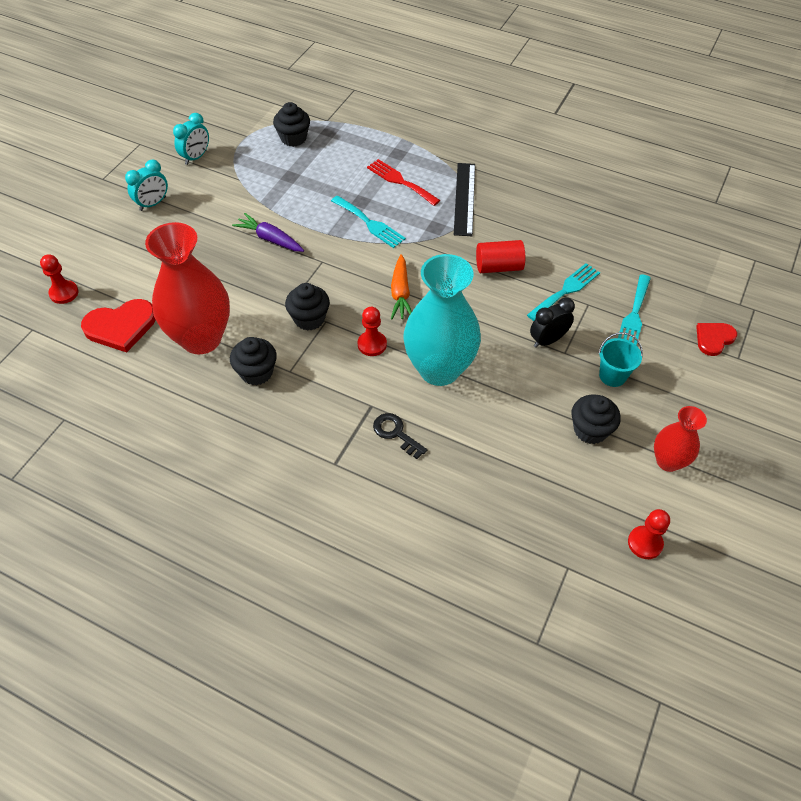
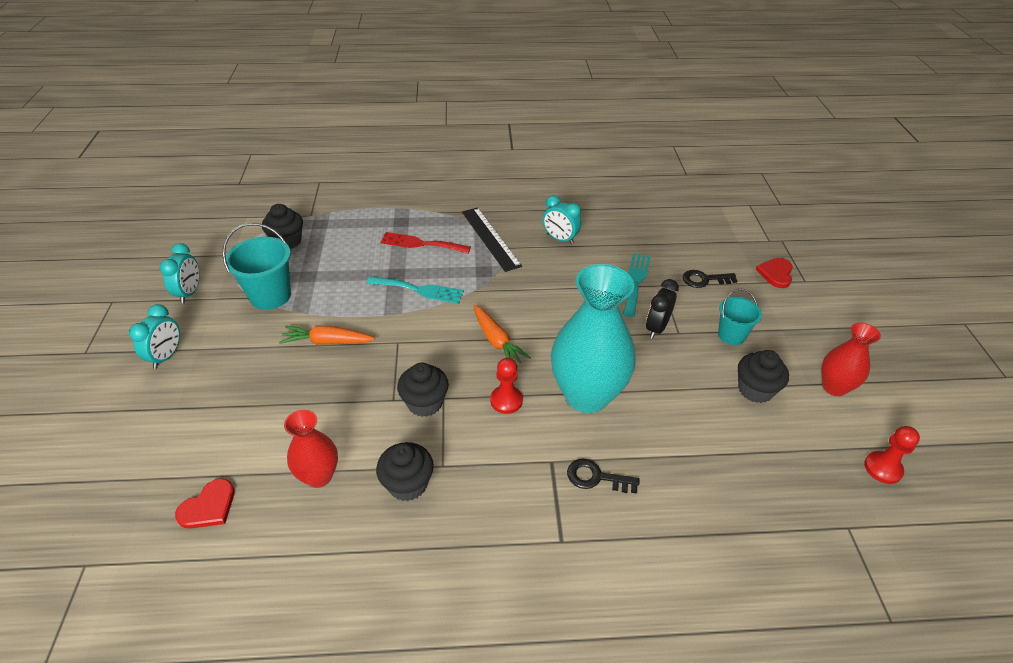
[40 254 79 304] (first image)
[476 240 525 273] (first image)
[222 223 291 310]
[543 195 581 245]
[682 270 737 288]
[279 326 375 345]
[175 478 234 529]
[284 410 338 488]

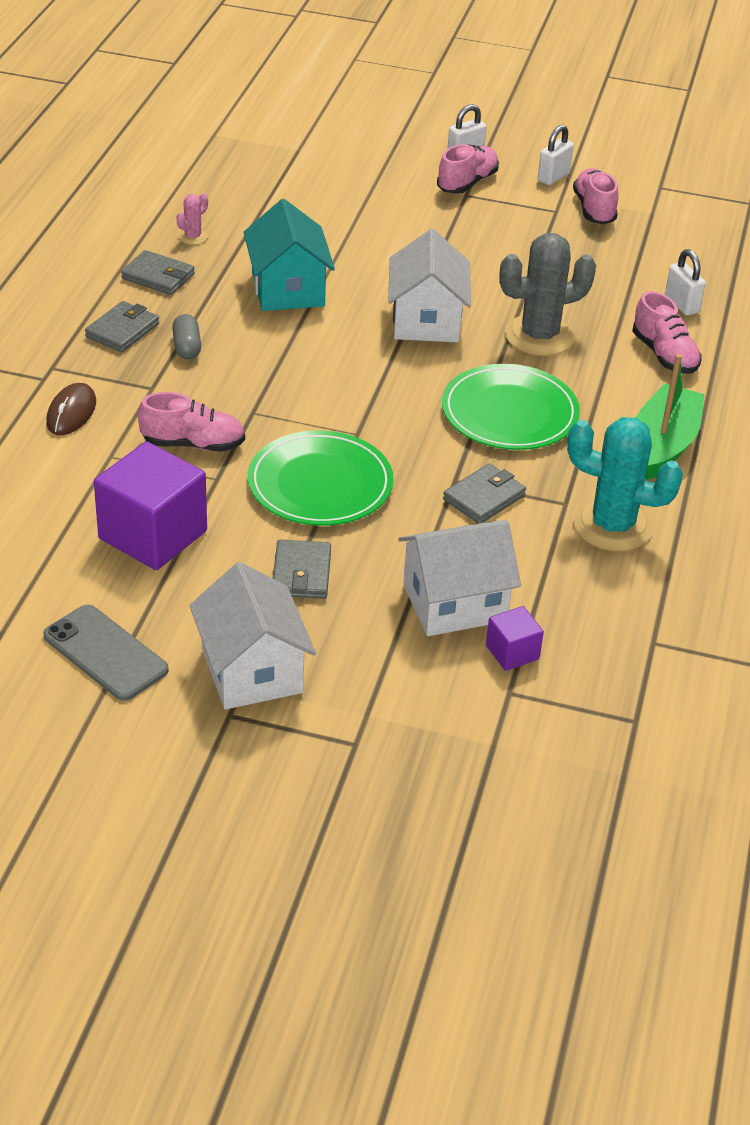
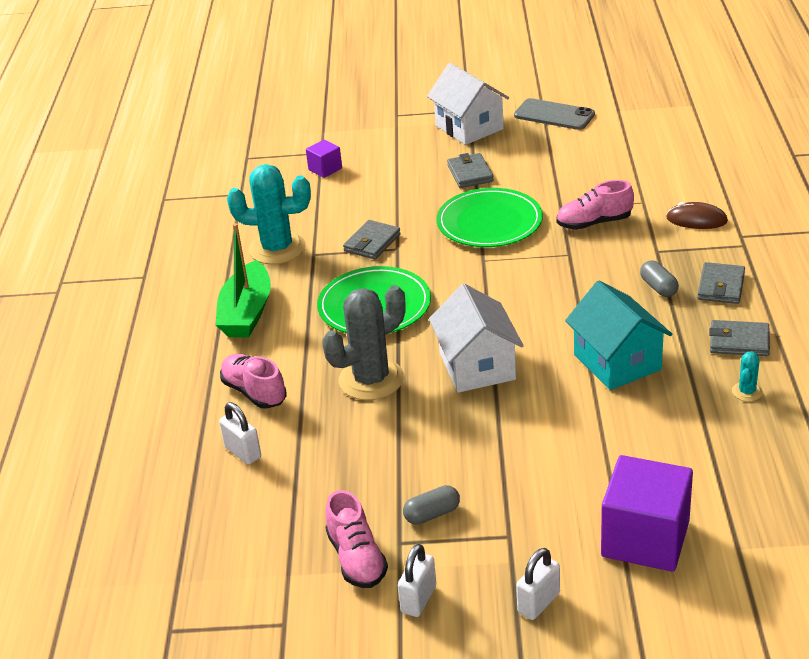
[398 520 521 636] (first image)
[437 144 499 194] (first image)
[403 485 460 525]
[601 455 693 572]
[732 351 763 402]
[666 202 728 229]

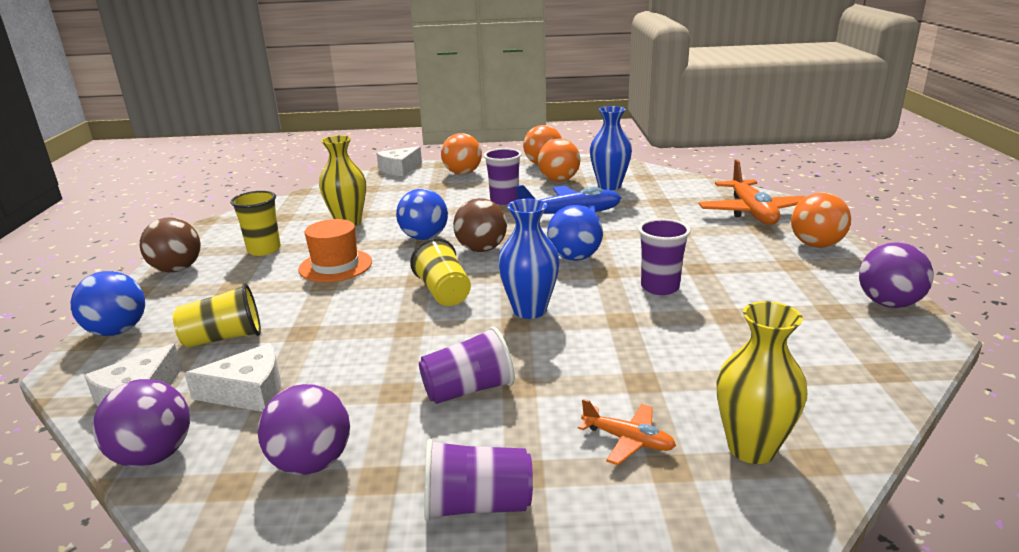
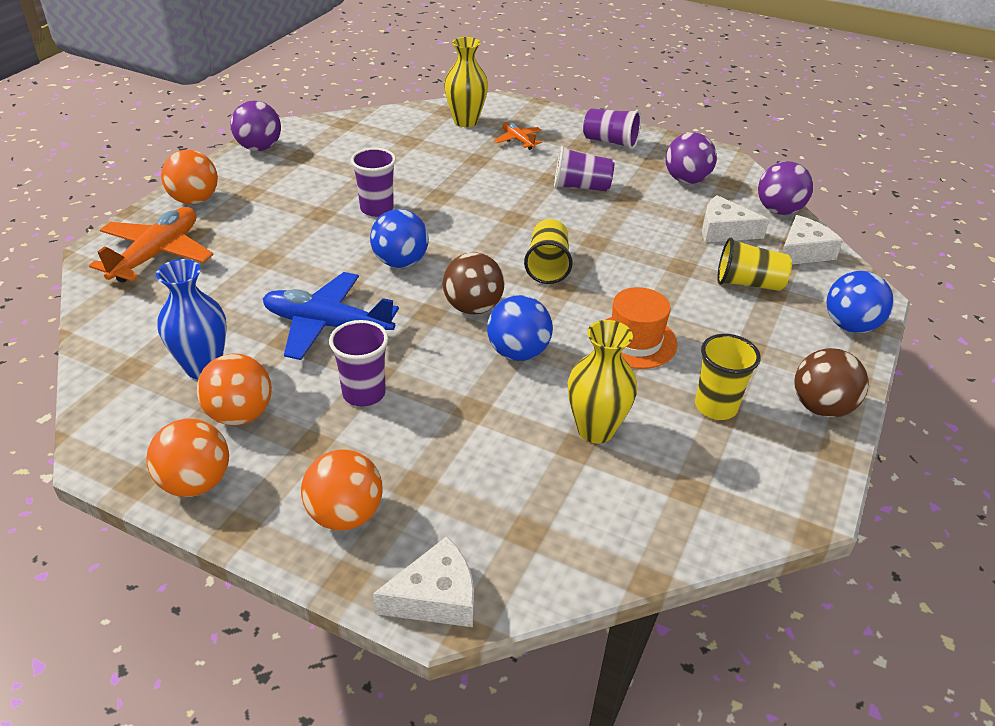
[498 199 560 319] (first image)

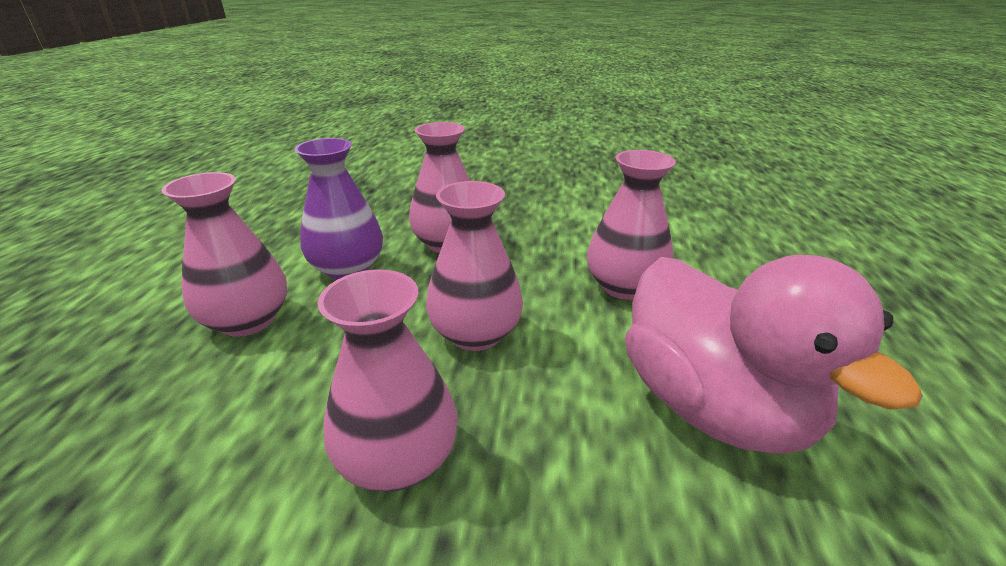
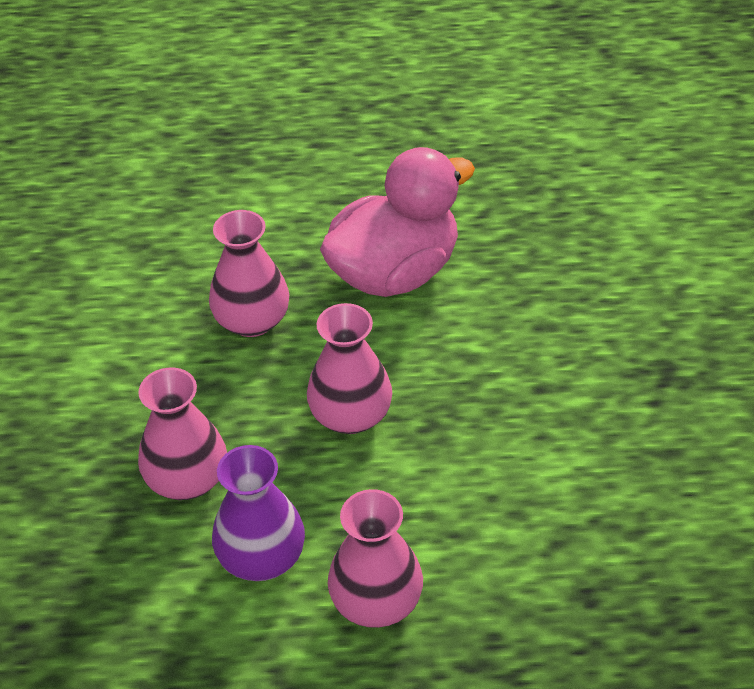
[317 269 458 492] (first image)

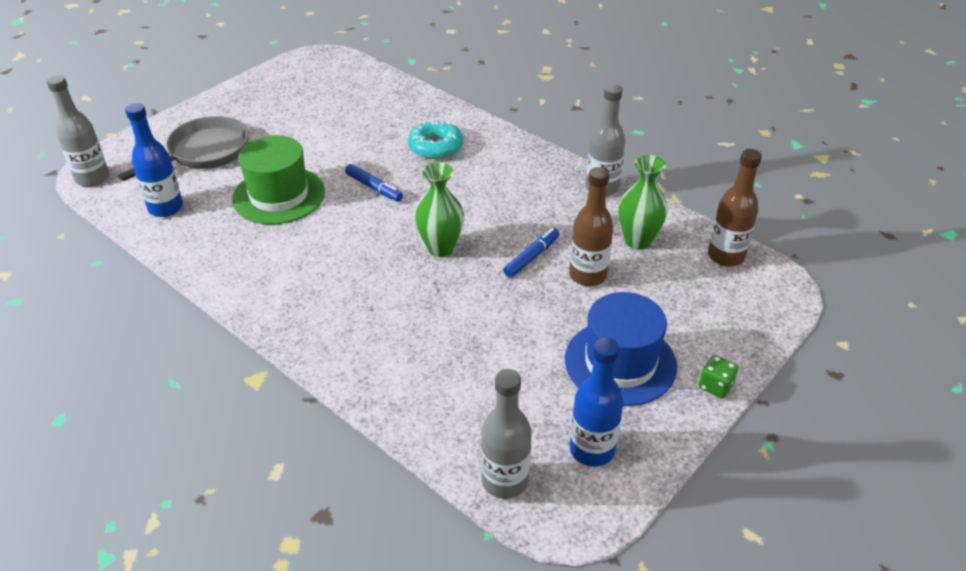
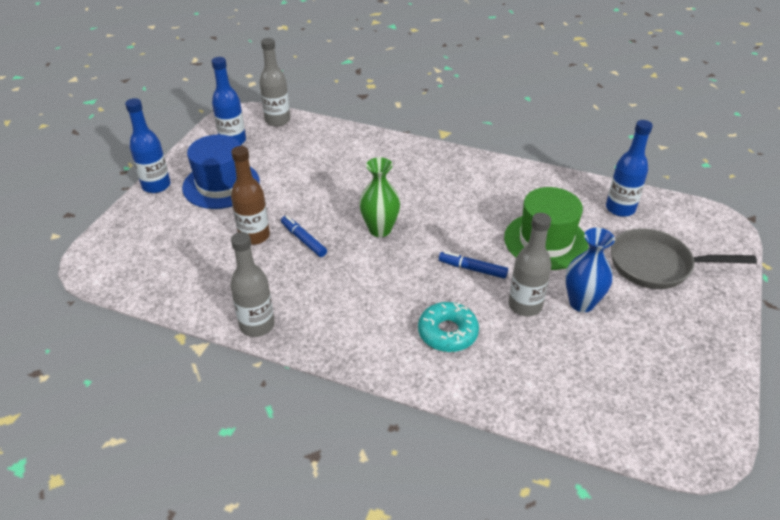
[618 155 668 250] (first image)
[708 149 762 266] (first image)
[565 228 615 312]
[508 213 552 316]
[125 98 171 193]
[611 228 757 289]
[281 216 327 257]

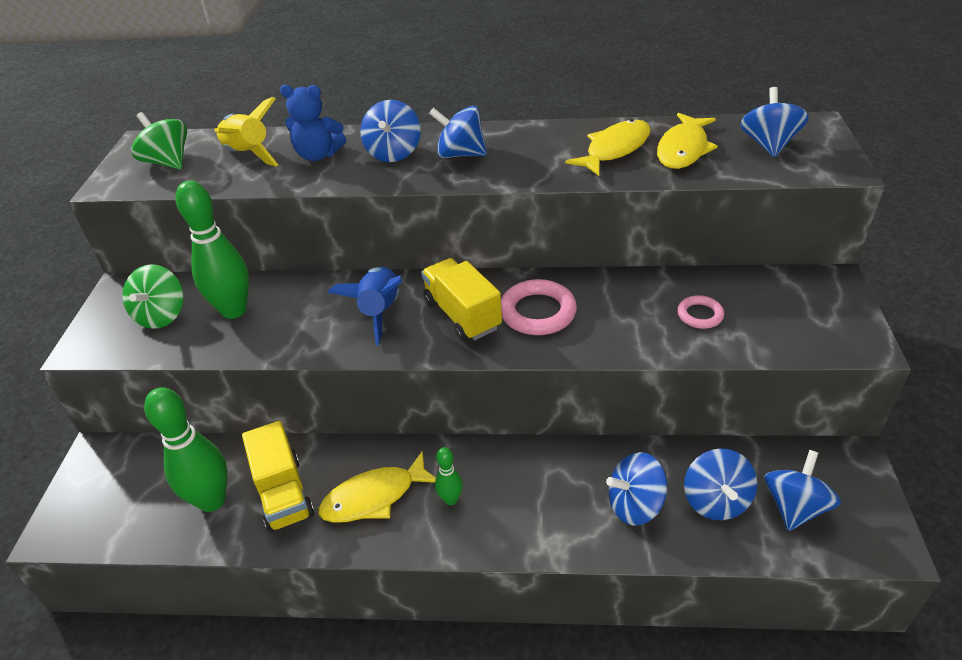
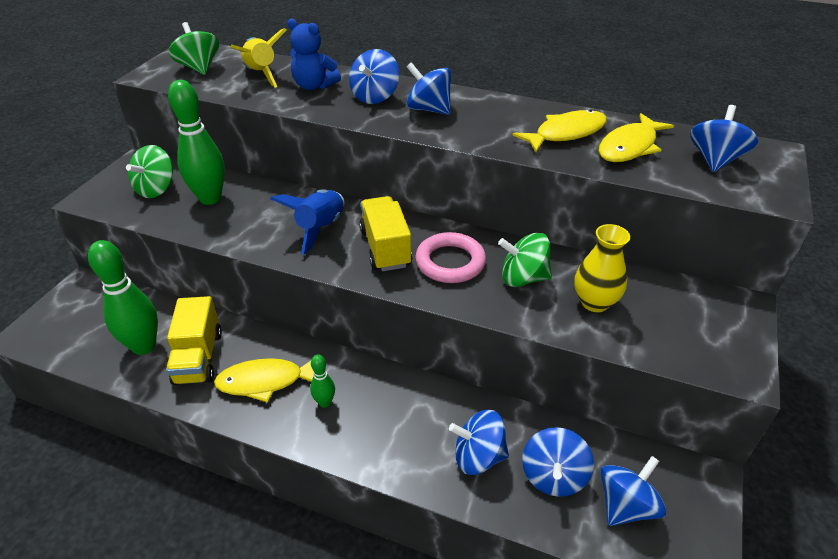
[498 233 552 287]
[574 224 630 312]

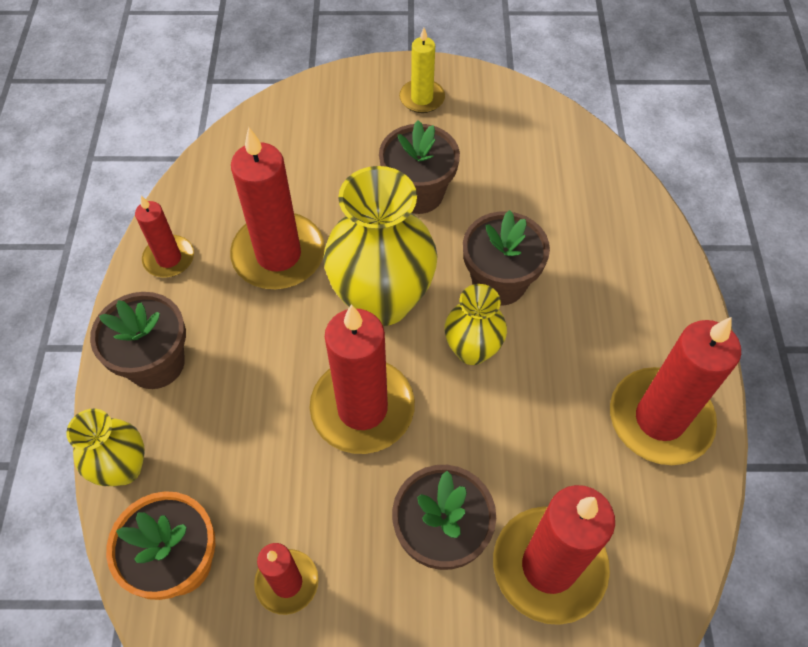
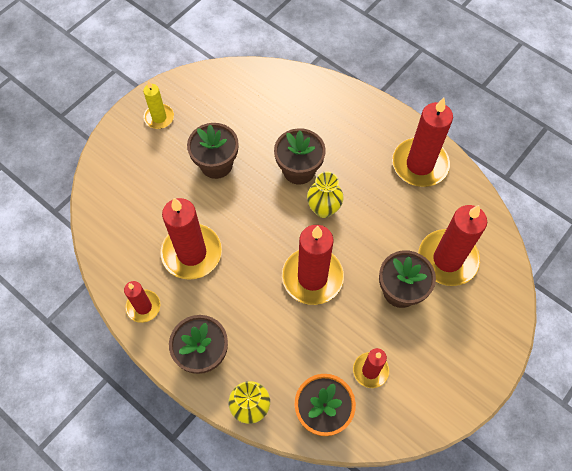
[323 166 437 326] (first image)

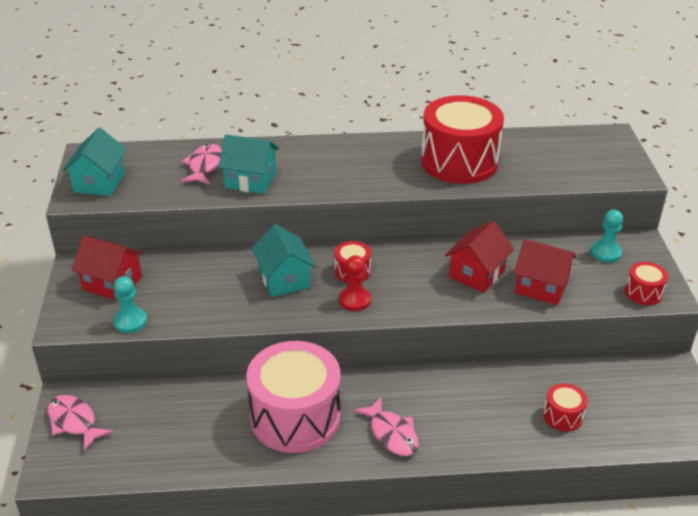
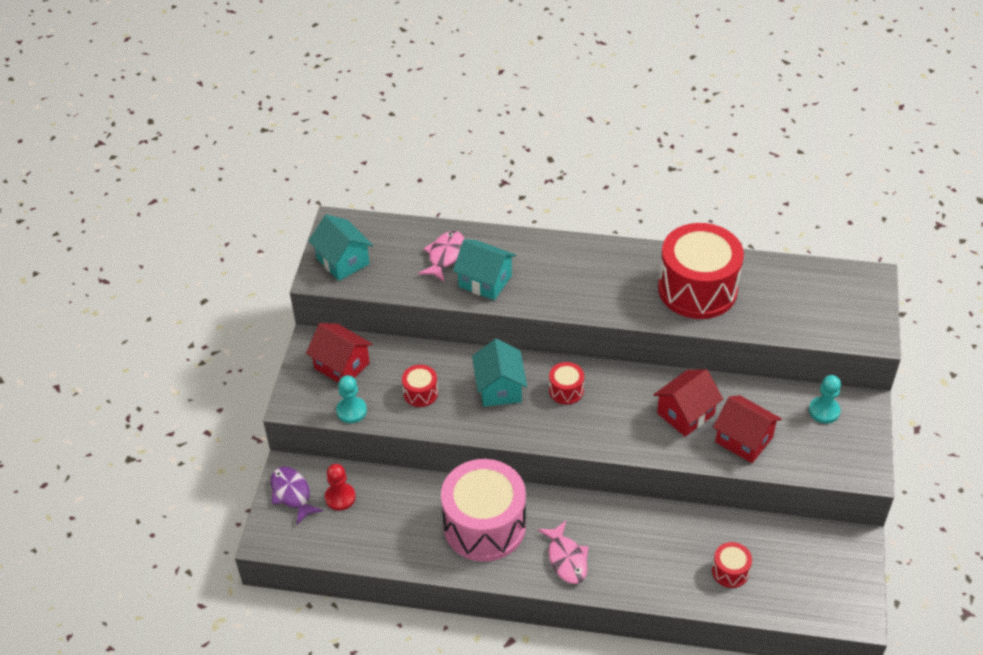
[325 464 356 511]
[402 365 438 407]
[271 467 323 525]
[308 215 373 281]

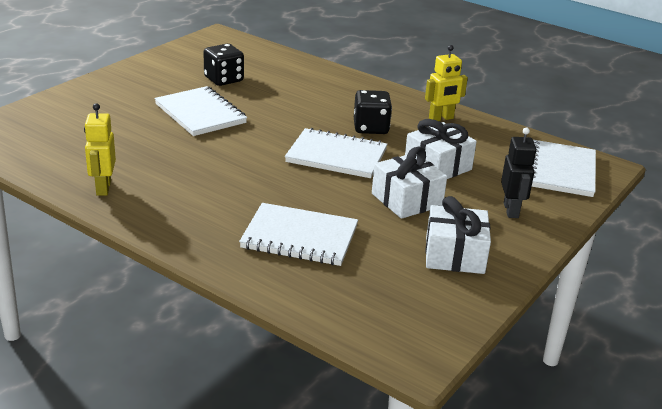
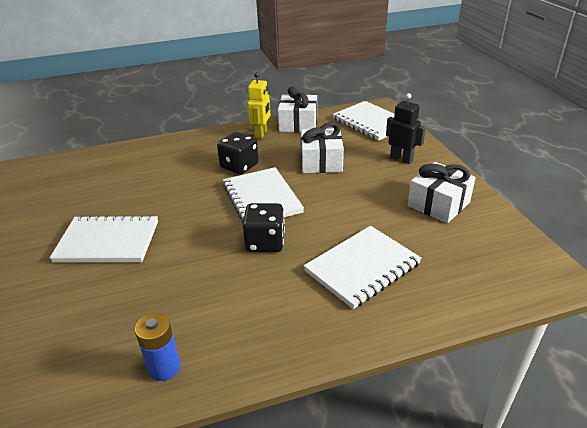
[242 203 285 252]
[278 87 317 132]
[135 313 180 381]
[223 167 304 223]

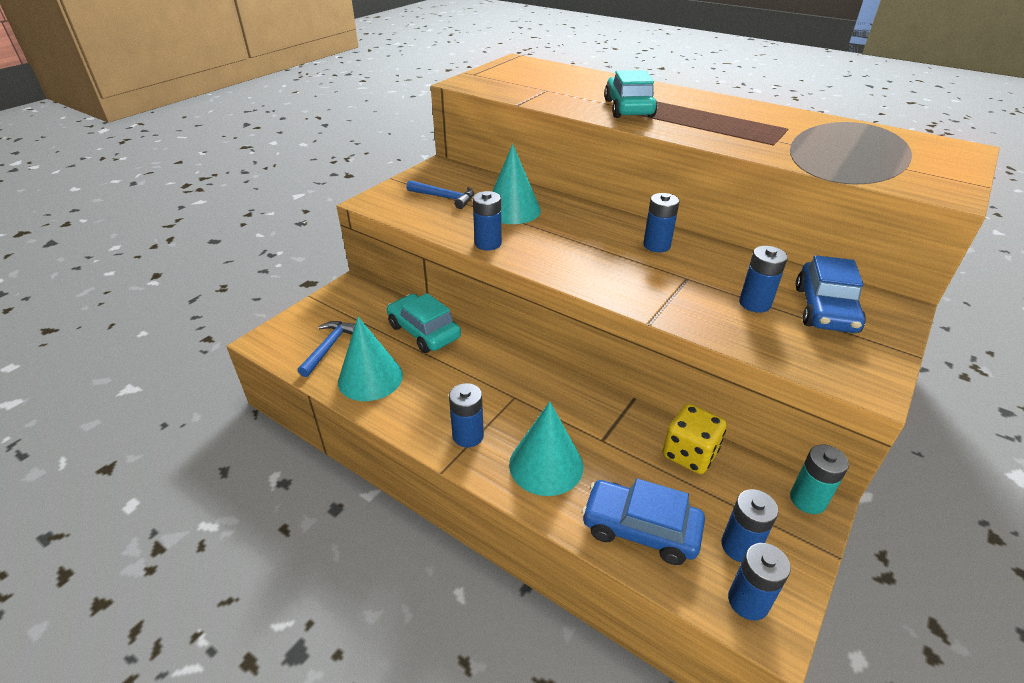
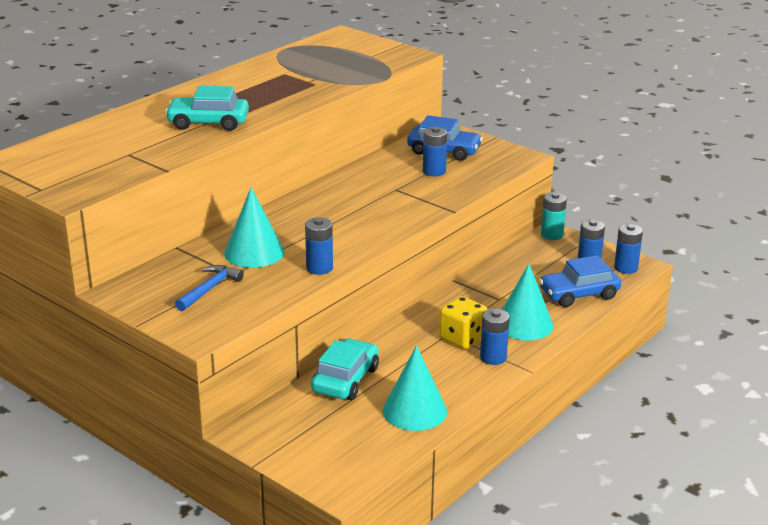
[298 321 355 377] (first image)
[643 193 679 252] (first image)
[439 296 488 349]
[311 339 379 400]
[539 255 621 307]

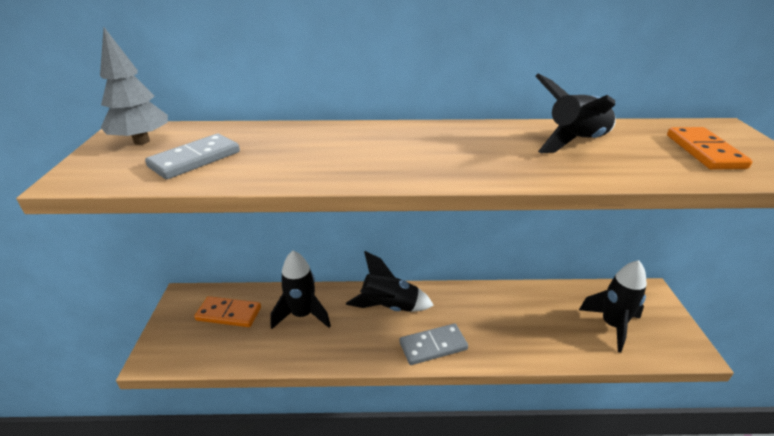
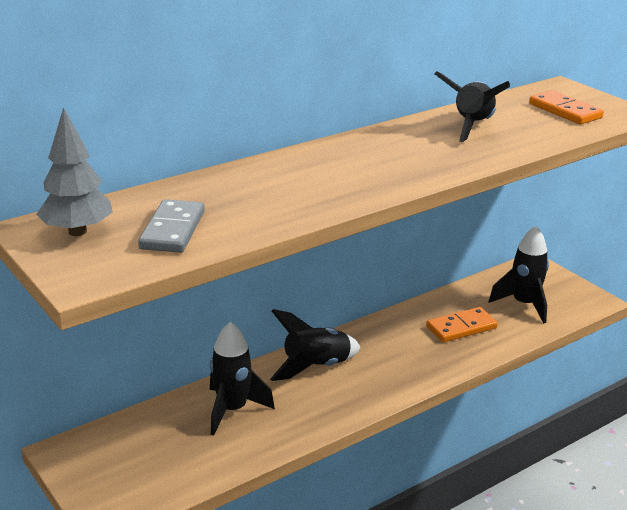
[399 323 468 365] (first image)
[426 307 498 342]

